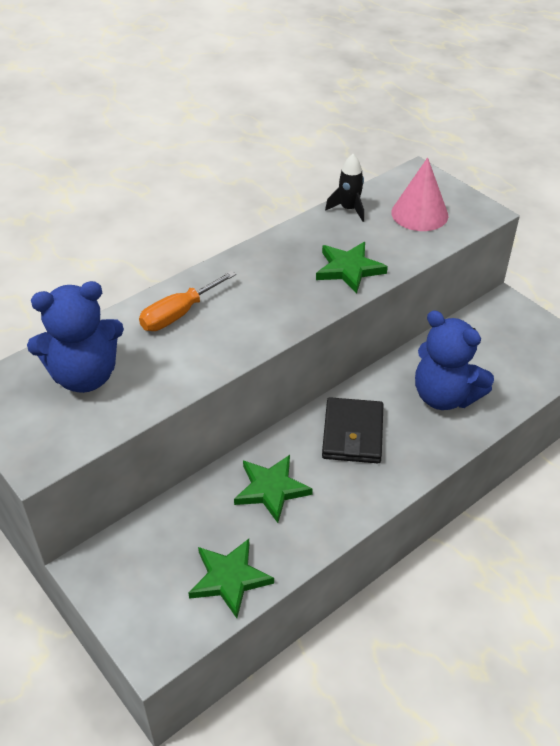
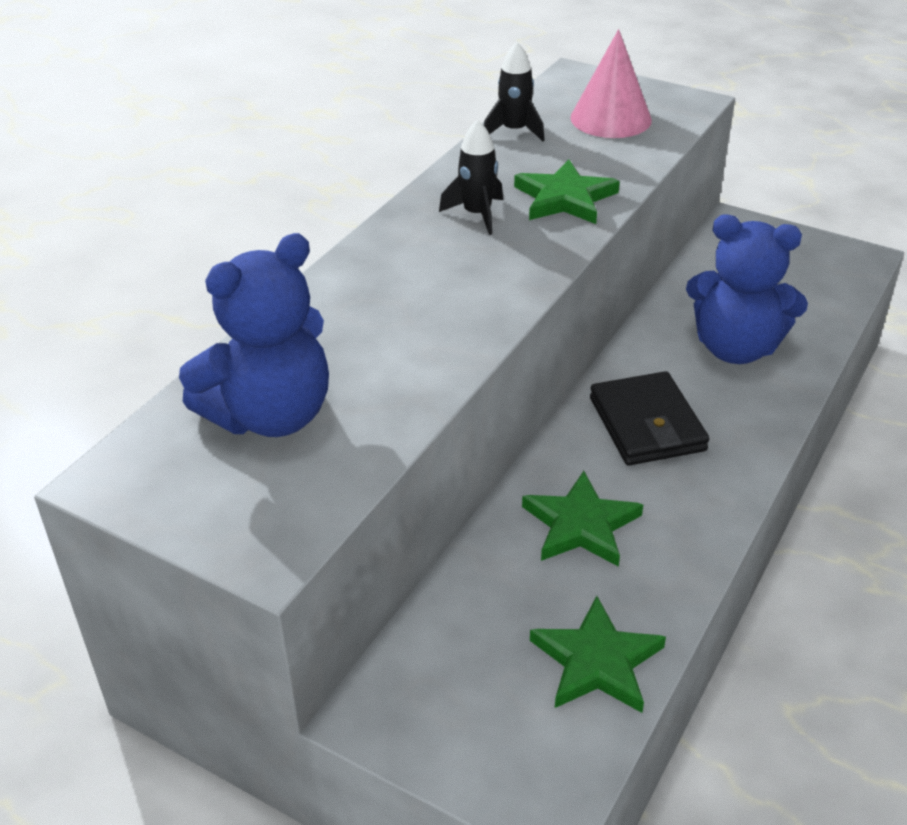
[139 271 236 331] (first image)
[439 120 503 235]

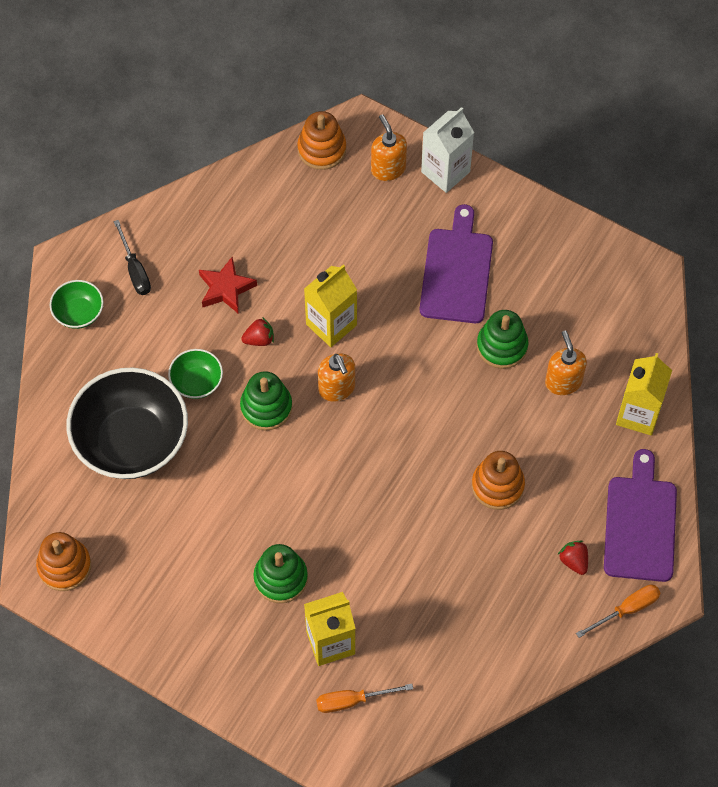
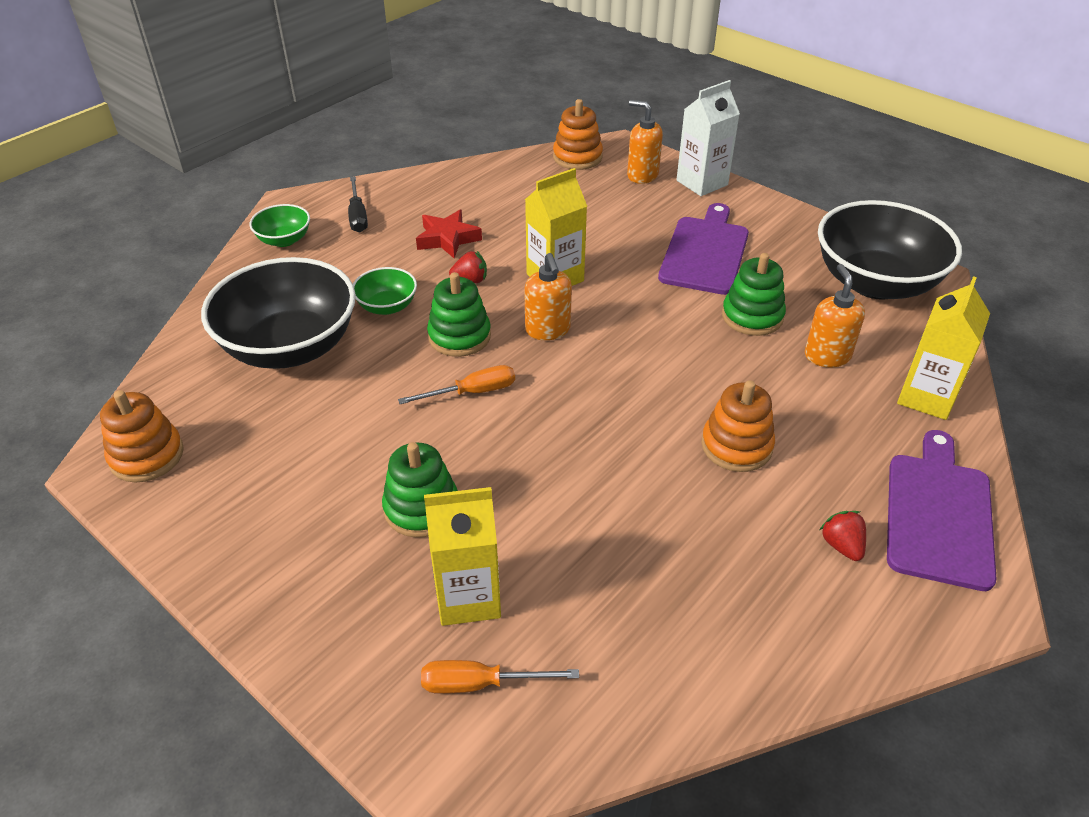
[818 200 962 300]
[398 365 515 404]
[627 100 663 184]

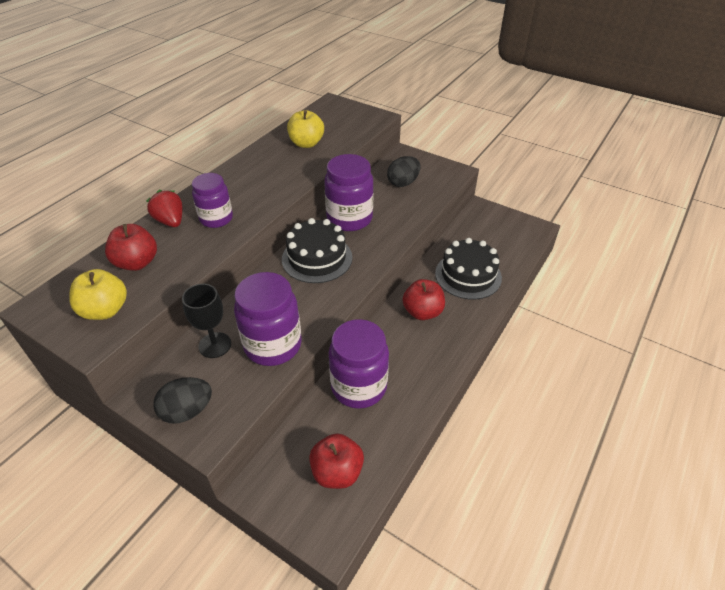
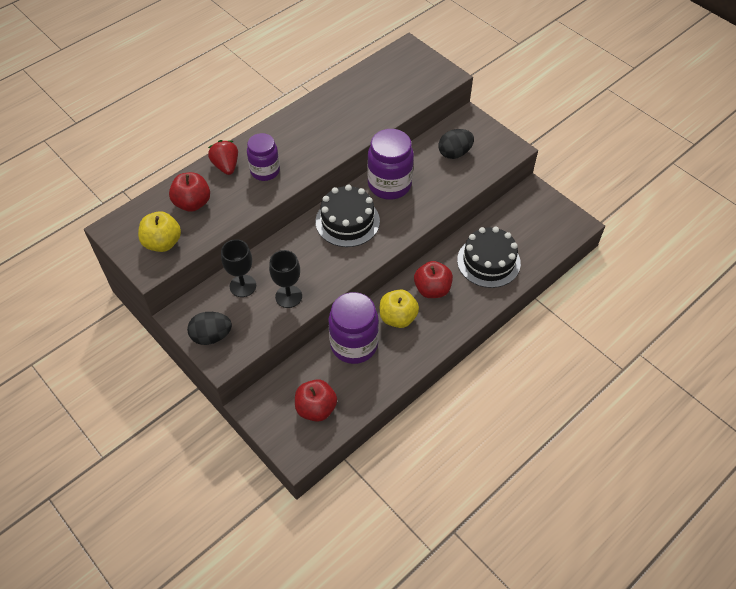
[380 289 419 328]
[269 250 302 308]

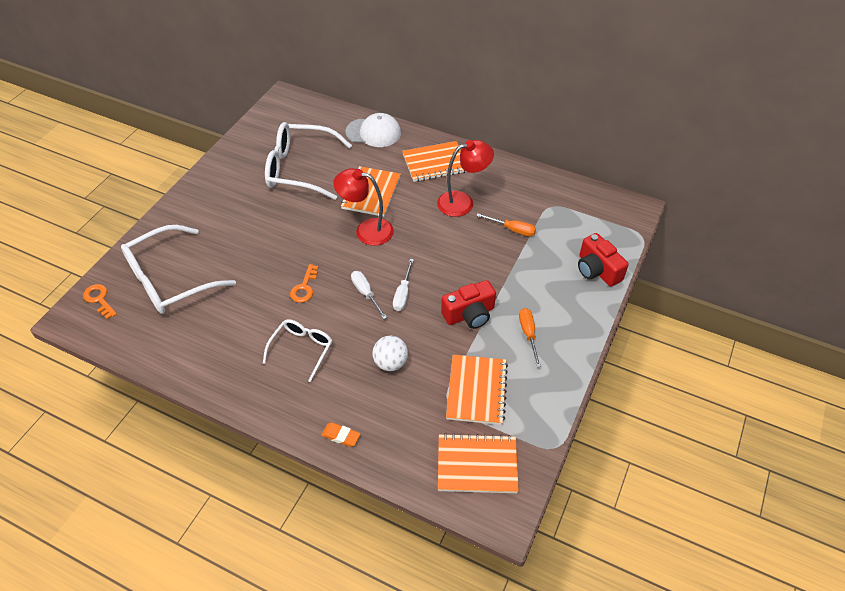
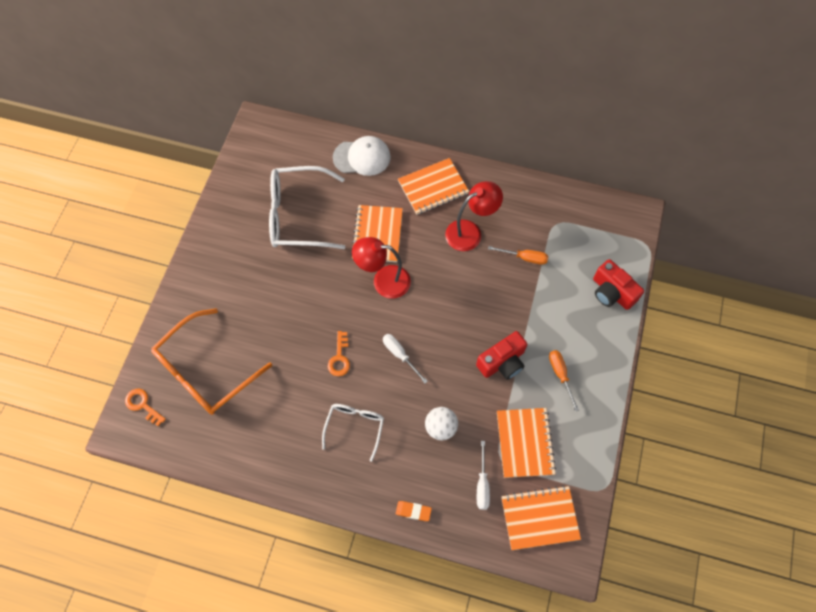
[477 441 490 510]
[151 309 272 415]

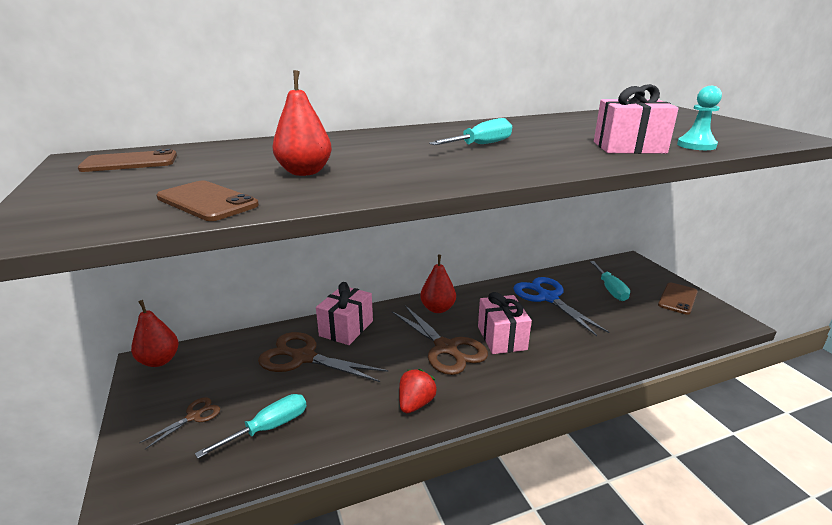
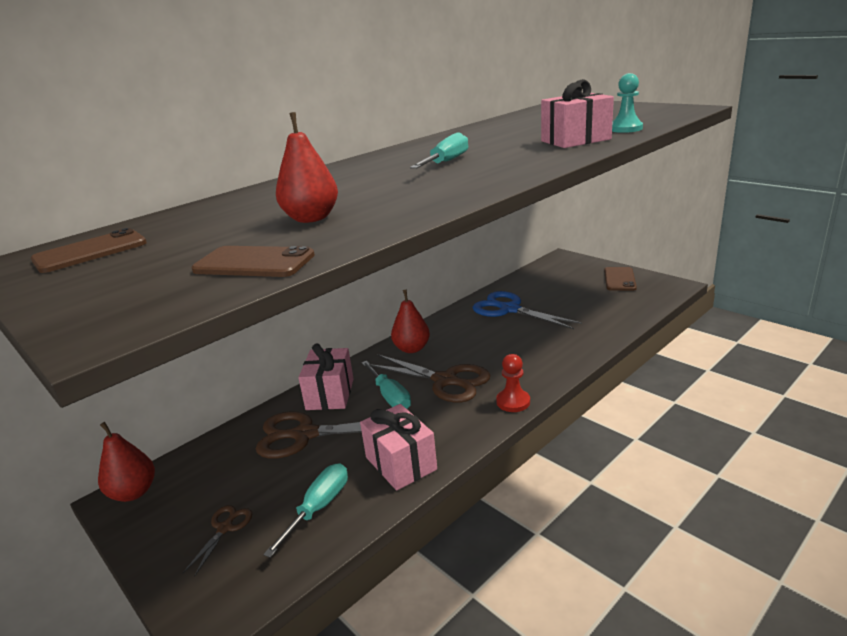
[399 369 437 413] (first image)
[496 354 530 412]
[360 404 437 491]
[361 361 411 409]

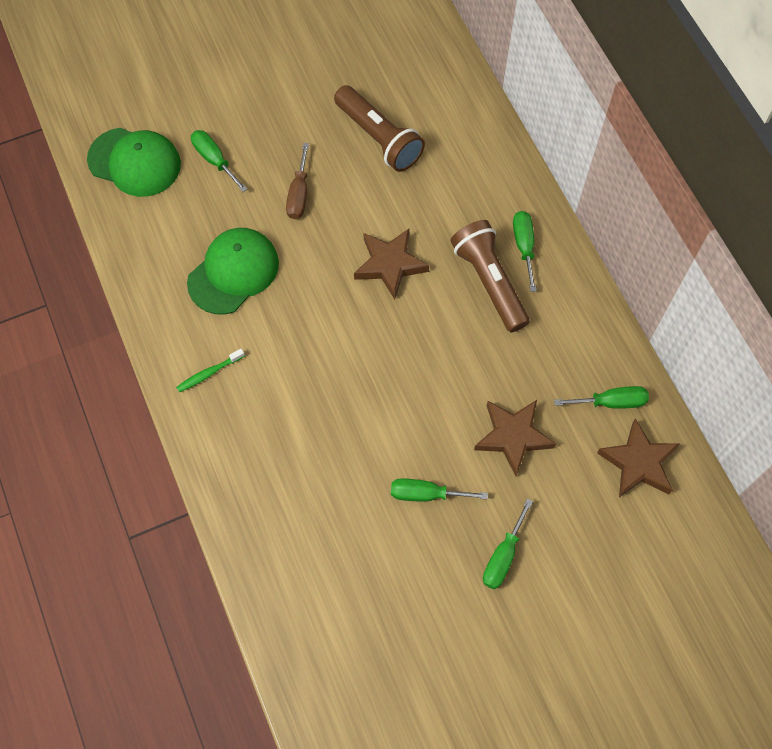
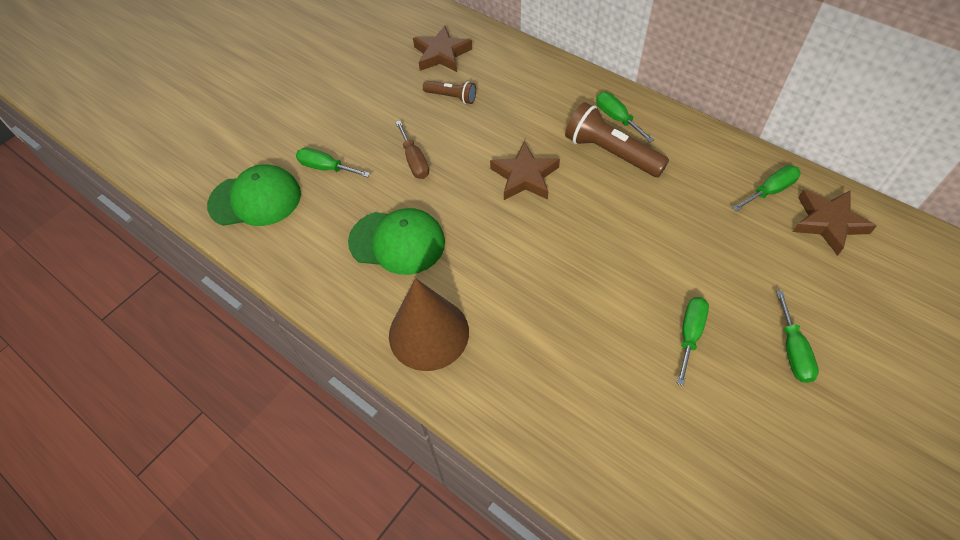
[413 26 472 72]
[389 278 469 371]
[348 208 445 275]
[676 297 709 386]
[423 81 476 104]

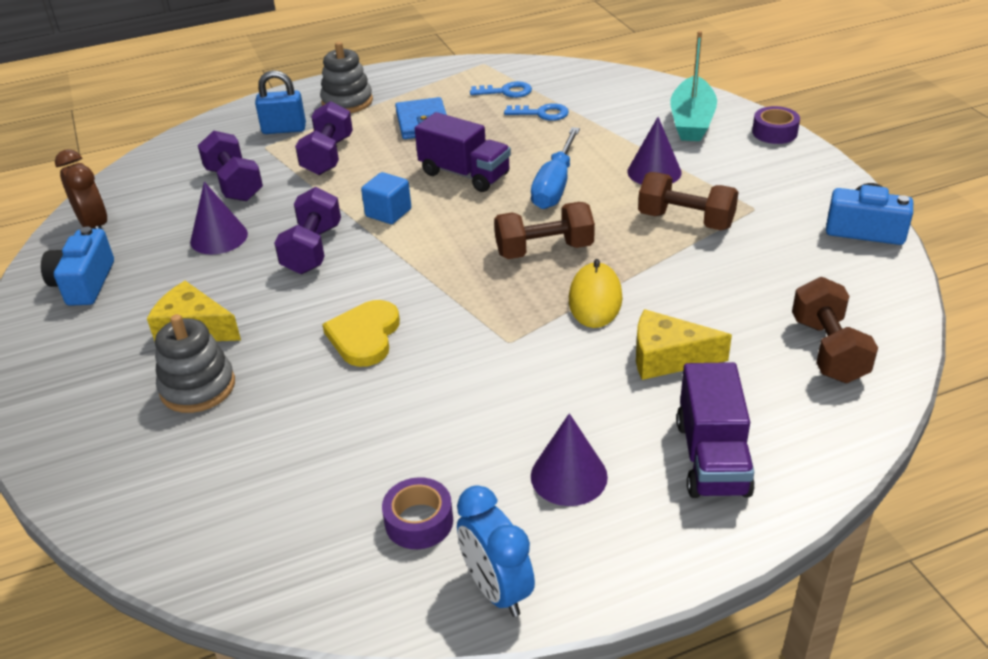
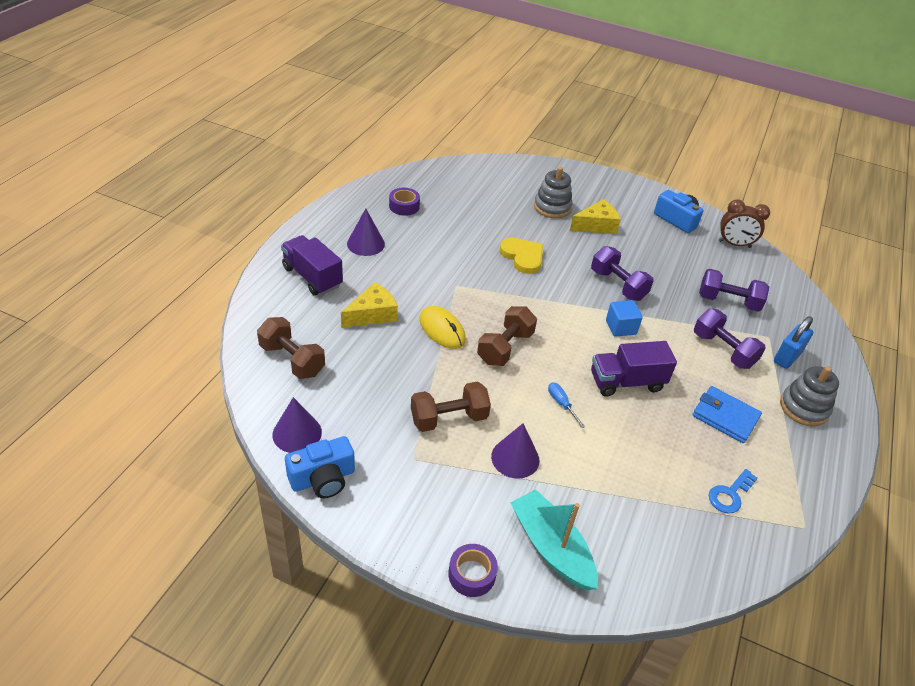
[457 485 535 617] (first image)
[504 103 569 121] (first image)
[272 397 322 453]
[548 382 585 428]

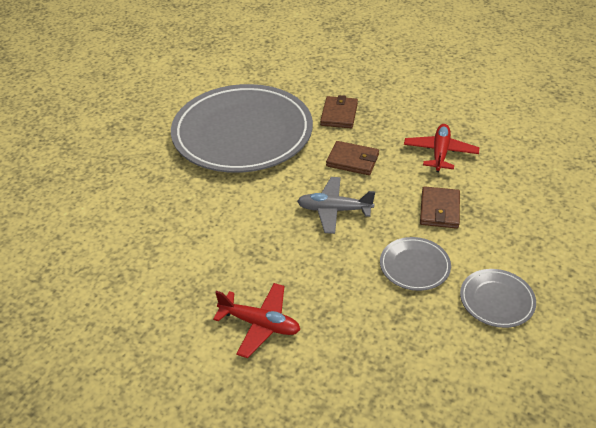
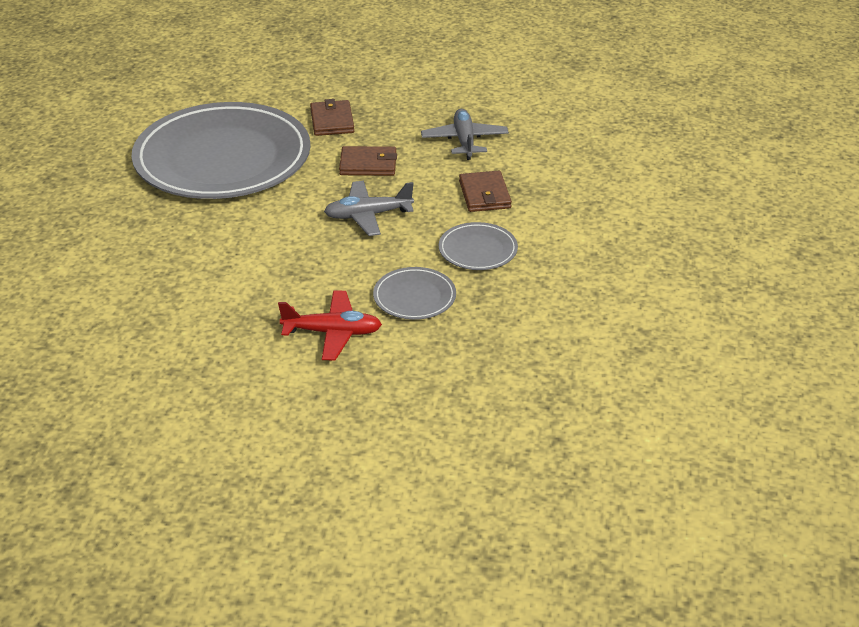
[373 267 456 320]
[421 109 509 160]

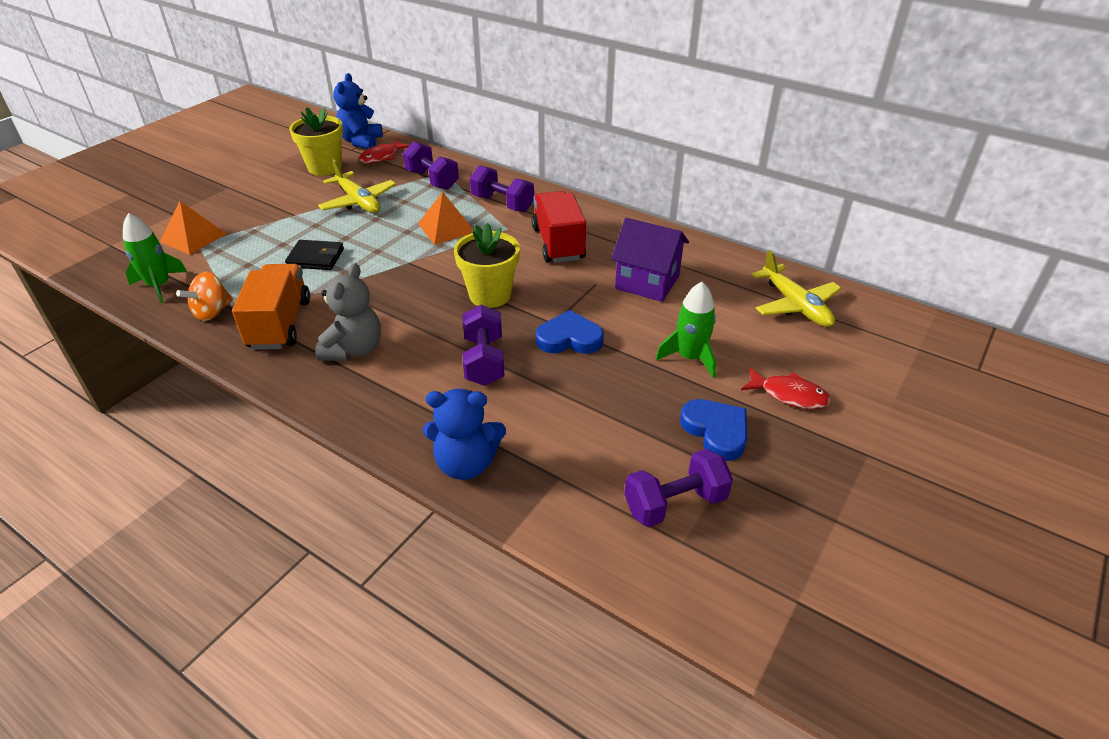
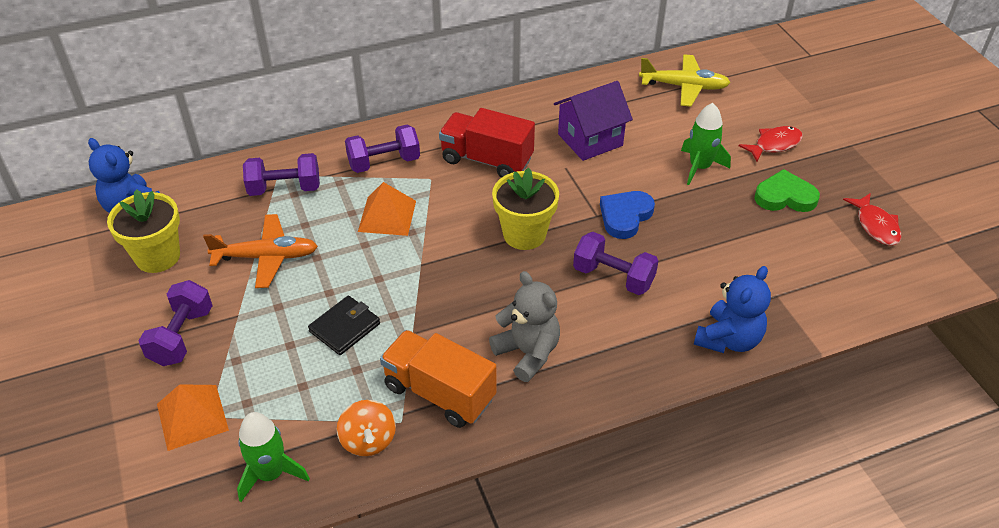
[843 193 901 245]
[138 280 213 366]
[203 214 318 288]
[754 169 820 212]

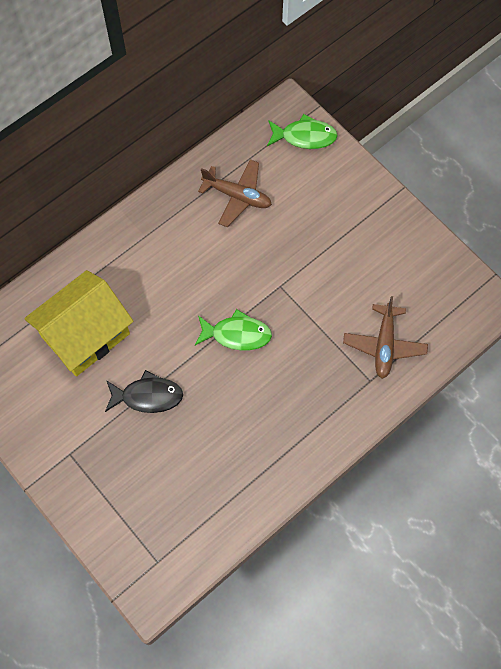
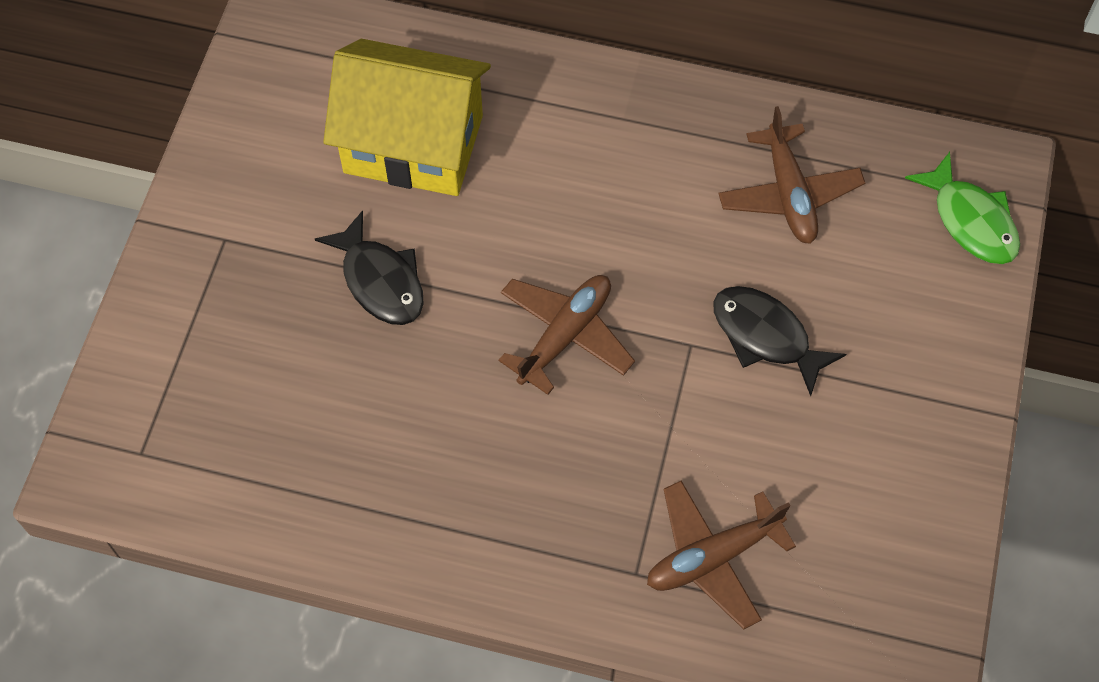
[713 286 846 396]
[499 275 635 395]

